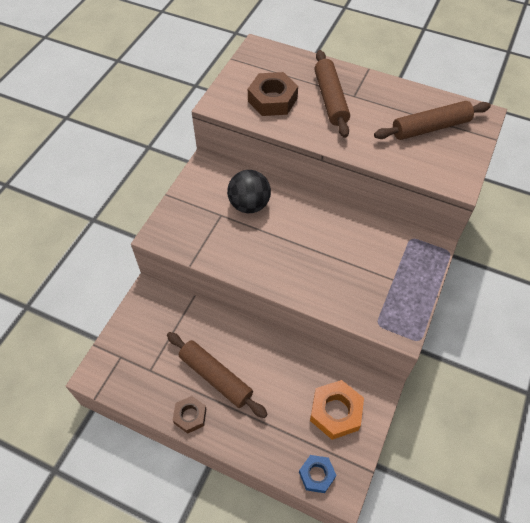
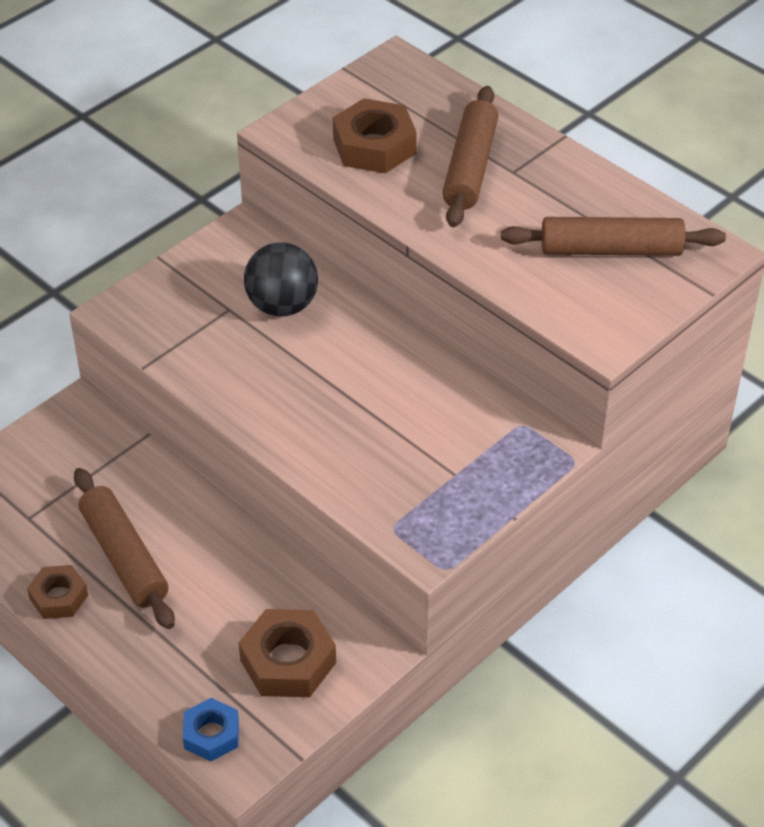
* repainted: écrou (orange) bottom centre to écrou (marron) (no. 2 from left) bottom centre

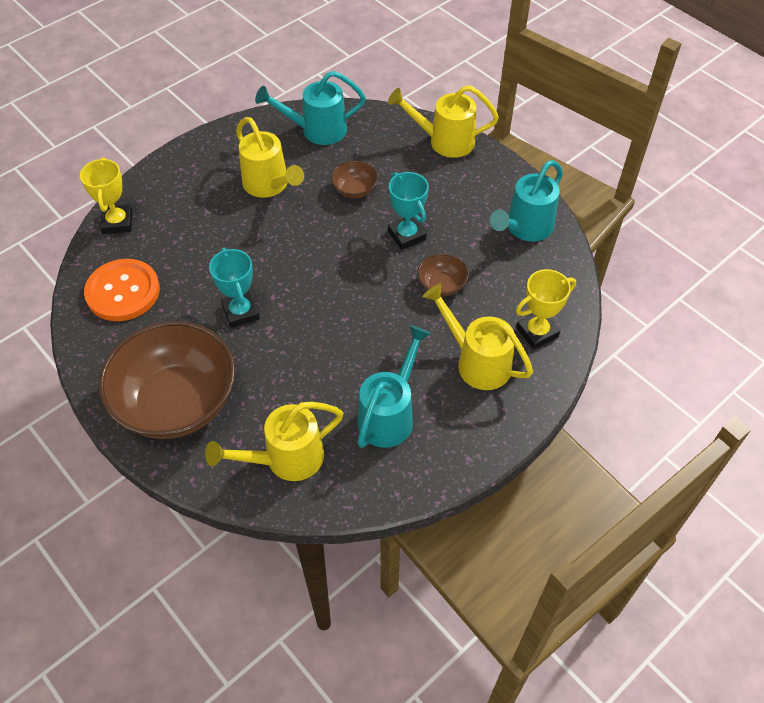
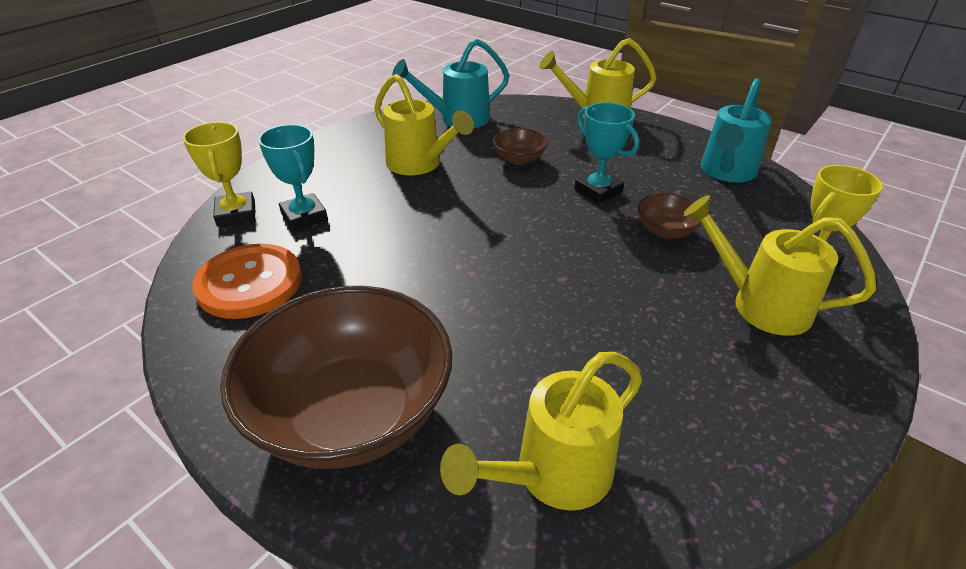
* shifted: trophée (turquoise) (no. 1 from left) middle left to top left
* gone: arrosoir (turquoise) (no. 2 from left) centre

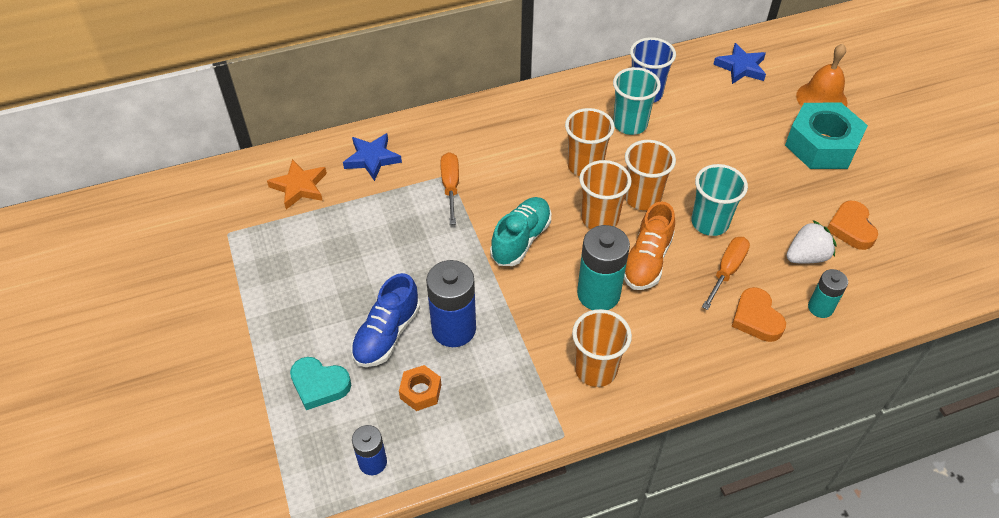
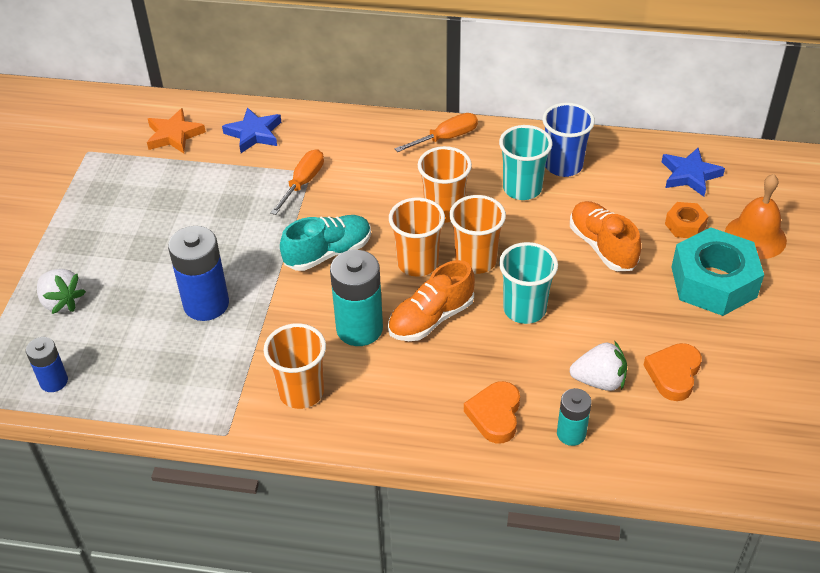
* swapped: cœur (turquoise) bottom left to fraise (blanc) (no. 1 from left) middle left
* shifted: tournevis (orange) (no. 2 from left) middle right to top centre
* new: chaussure (orange) (no. 2 from left) middle right
* shifted: écrou (orange) bottom centre to middle right
* gone: chaussure (bleu) centre

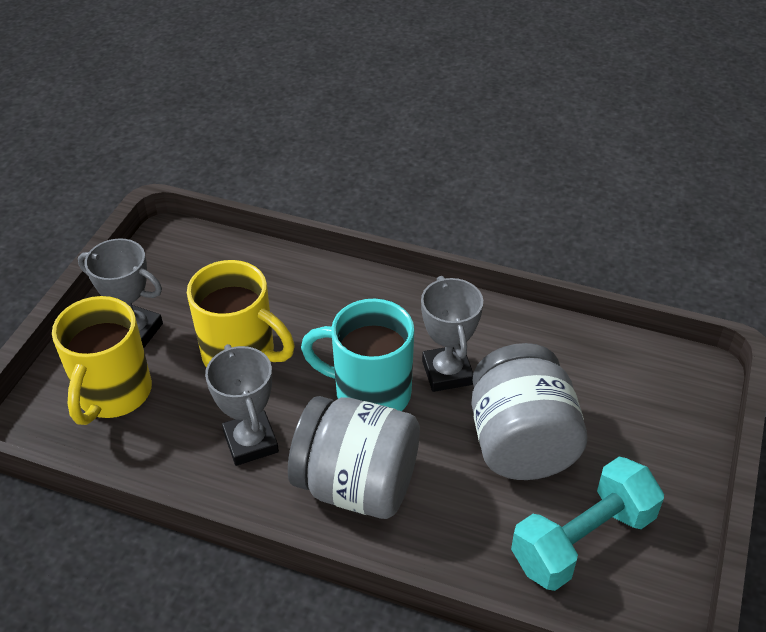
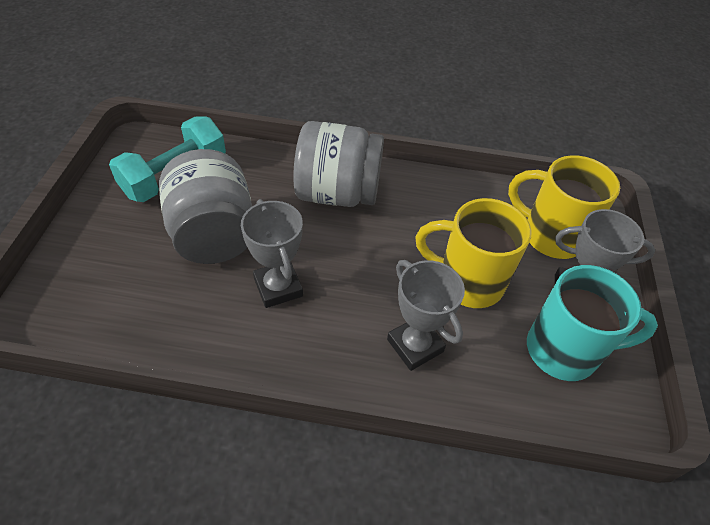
* shifted: trophée (gris) (no. 2 from left) middle left to centre
* rotated: tasse (jaune) (no. 1 from left in the first image) middle left = middle right 60 degrees counterclockwise
* shifted: tasse (turquoise) centre to middle right

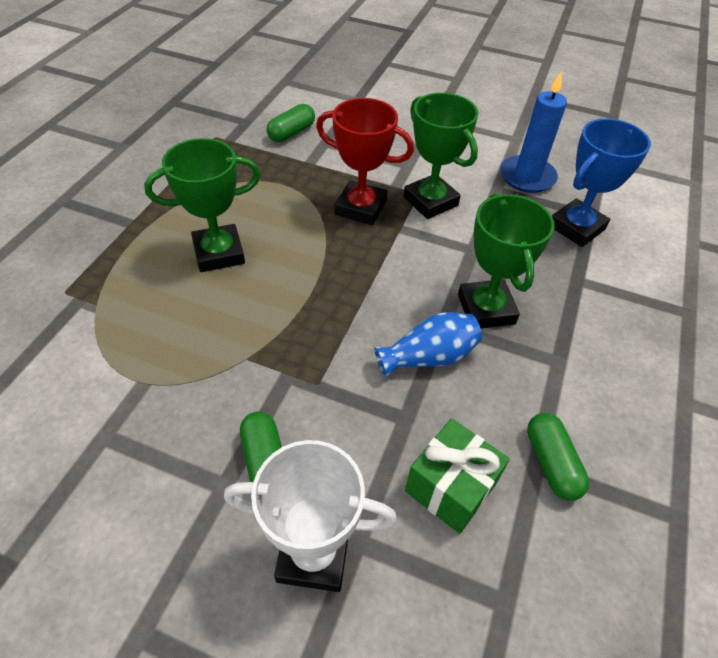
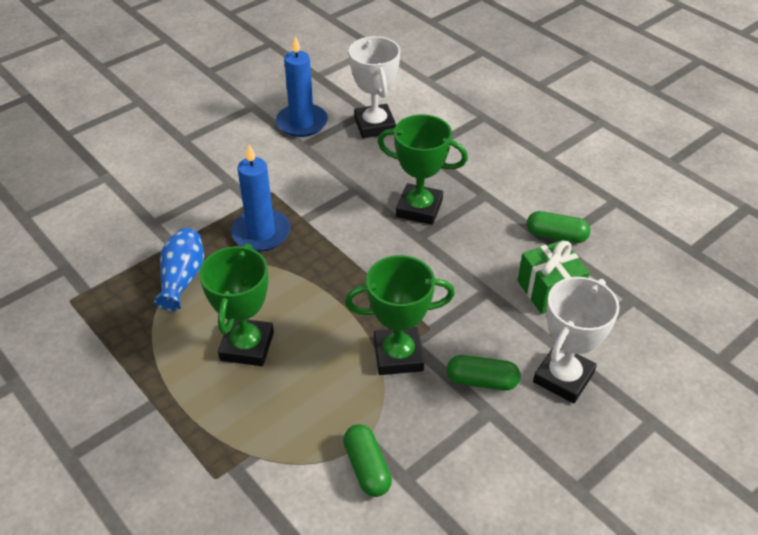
* shifted: vase (bleu) centre to middle left
* swapped: trophée (rouge) top centre to bougie (bleu) (no. 1 from left) centre
* shifted: gélule (vert) (no. 2 from left in the first image) top centre to gélule (vert) (no. 1 from left) bottom centre
* shifted: trophée (vert) (no. 2 from left) top centre to centre
* repainted: trophée (bleu) top right to trophée (blanc) (no. 1 from left) top centre

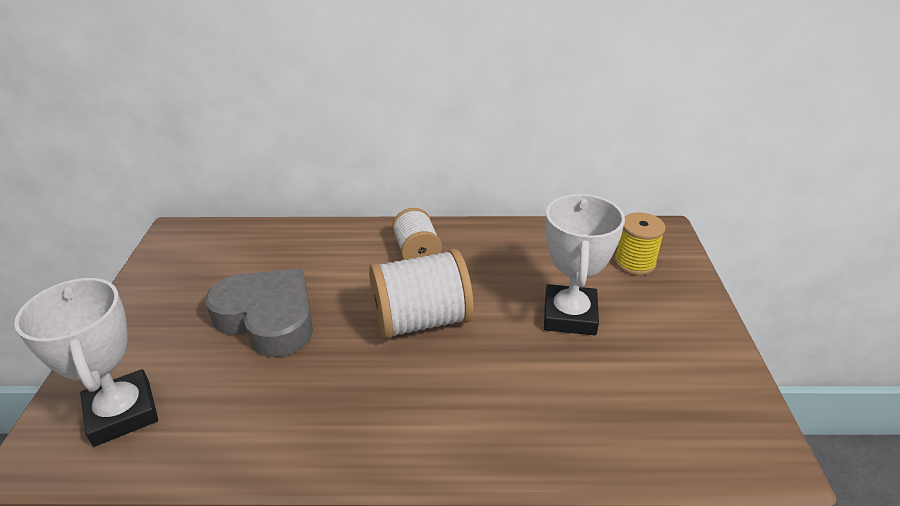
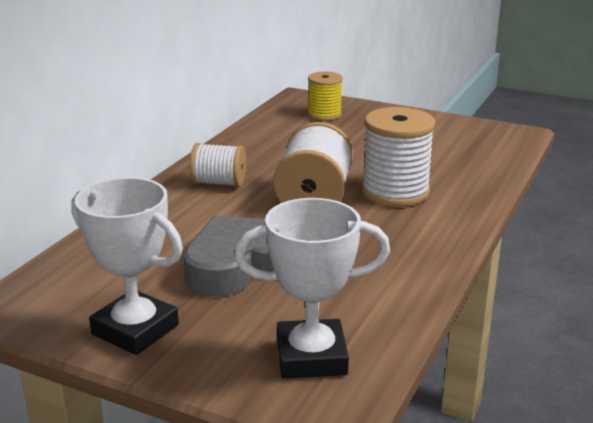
* shifted: trophée (blanc) (no. 2 from left in the first image) centre to trophée (blanc) (no. 1 from left) middle left
* new: bobine (blanc) (no. 3 from left) middle right

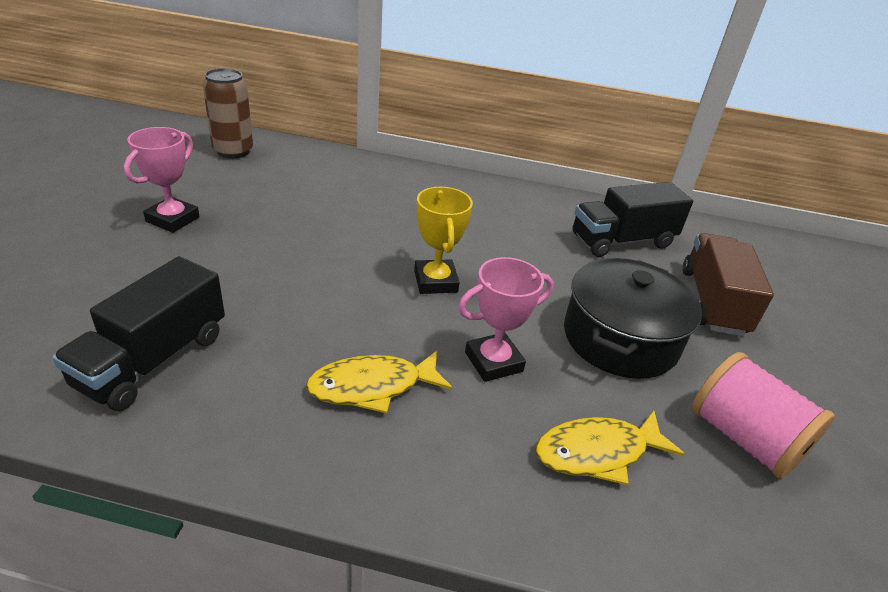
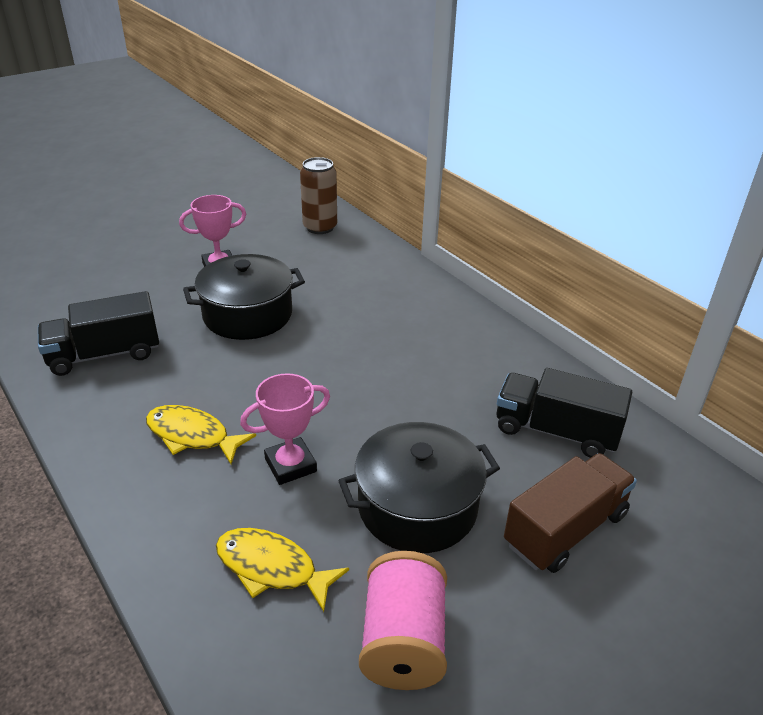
* new: marmite (noir) (no. 1 from left) middle left
* rotated: trophée (rose) (no. 2 from left) centre = centre 45 degrees counterclockwise
* gone: trophée (jaune) centre

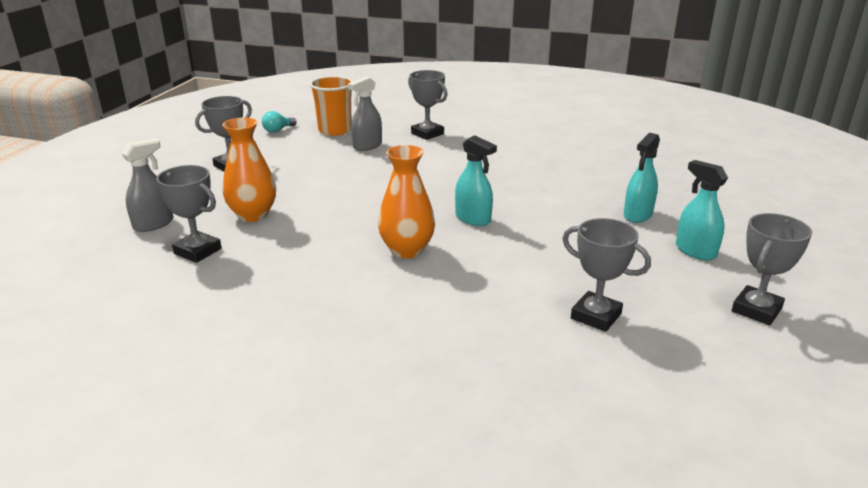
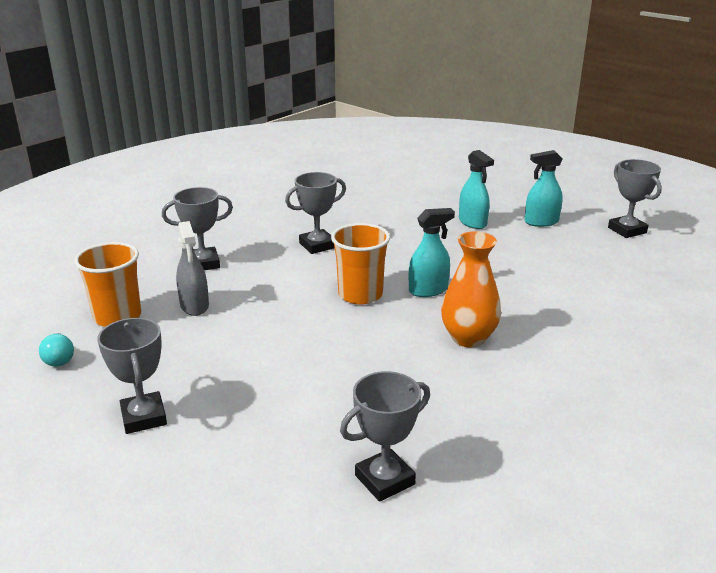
* shifted: trophée (gris) (no. 4 from left in the first image) middle right to trophée (gris) (no. 3 from left) centre
* new: gobelet (orange) (no. 2 from left) centre
* gone: vaporisateur (gris) (no. 1 from left) middle left
* gone: vase (orange) (no. 1 from left) middle left

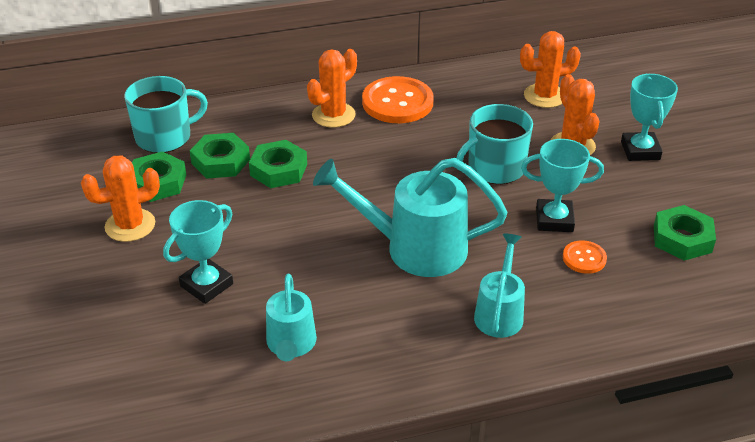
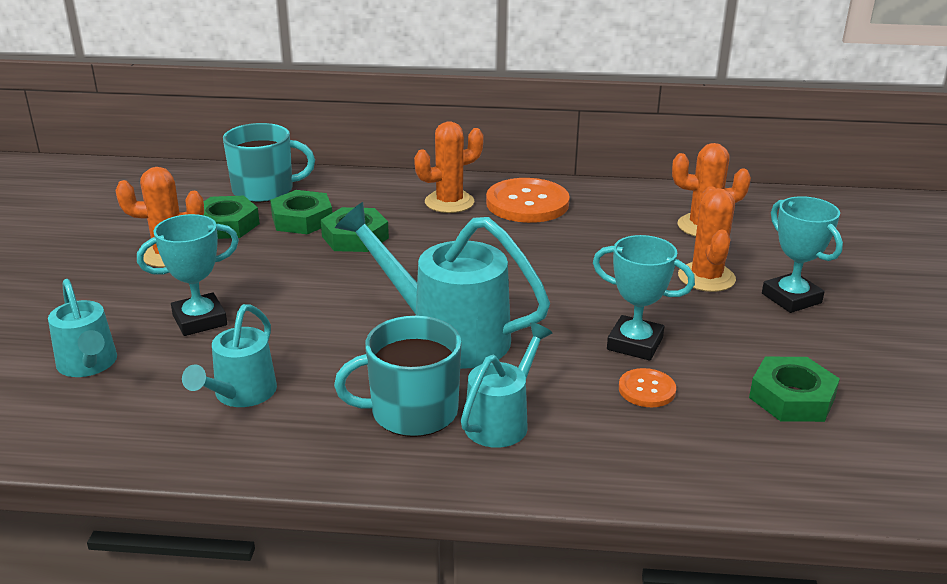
* new: arrosoir (turquoise) (no. 1 from left) middle left
* shifted: tasse (turquoise) (no. 2 from left) top centre to centre
* rotated: trophée (turquoise) (no. 3 from left) top right = middle right 45 degrees counterclockwise

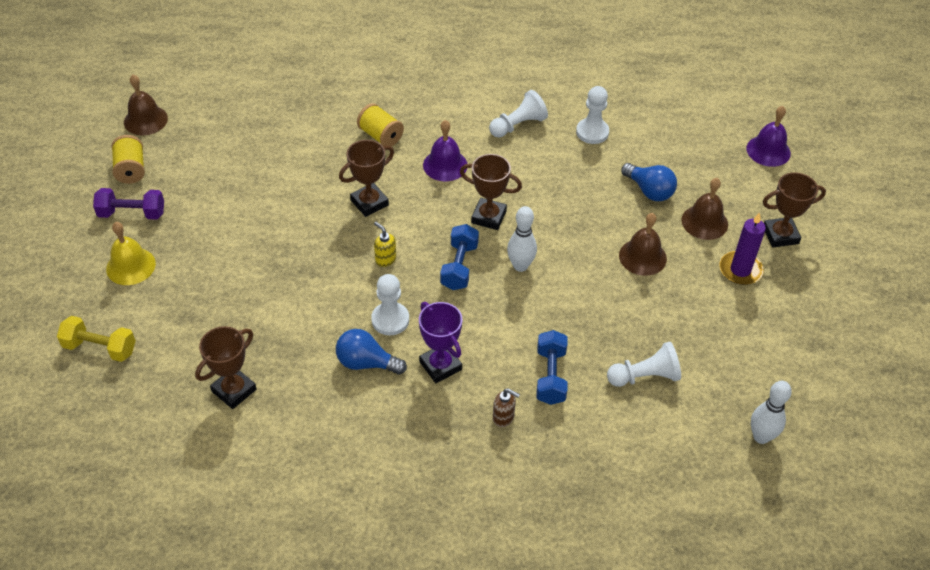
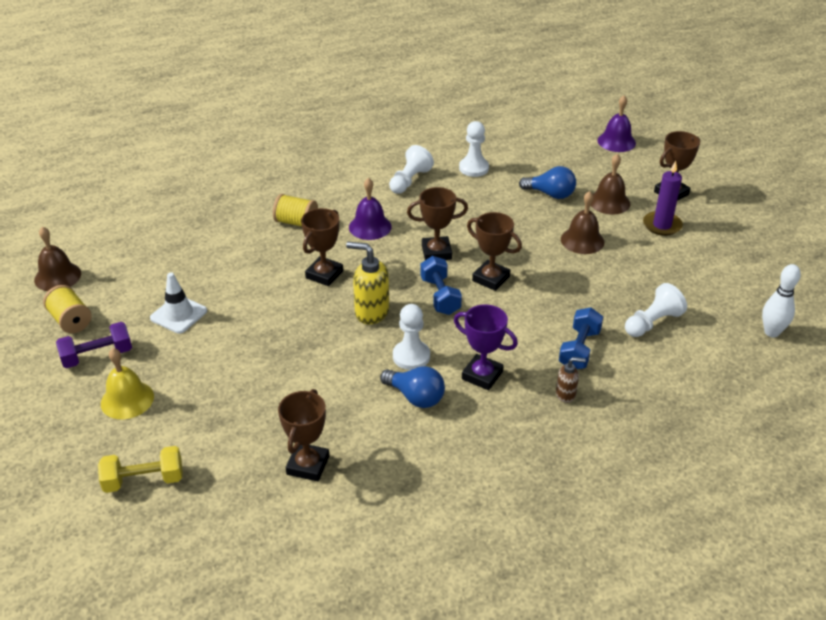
* new: cône de chantier (blanc) middle left
* scaled: distributeur de savon (jaune) centre = centre x1.81
* rotated: ampoule (bleu) (no. 1 from left) centre = centre 135 degrees counterclockwise
* swapped: quille (blanc) (no. 1 from left) centre to trophée (marron) (no. 4 from left) centre
* rotated: haltère (bleu) (no. 2 from left) centre = middle right 45 degrees clockwise

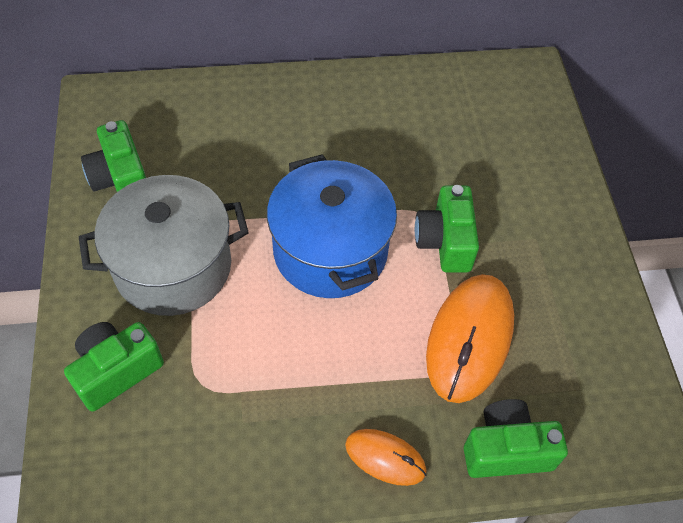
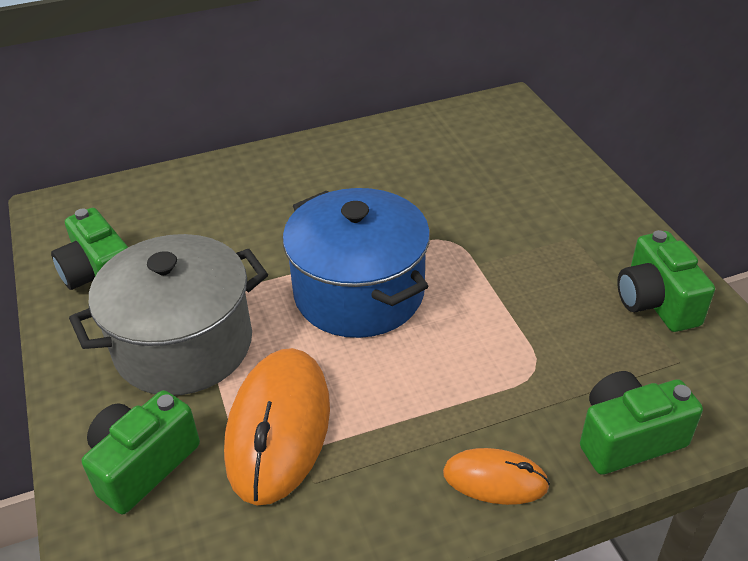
* shifted: souris (orange) (no. 2 from left in the first image) middle right to souris (orange) (no. 1 from left) bottom centre
* shifted: appareil photo (vert) (no. 3 from left in the first image) centre to appareil photo (vert) (no. 4 from left) middle right

